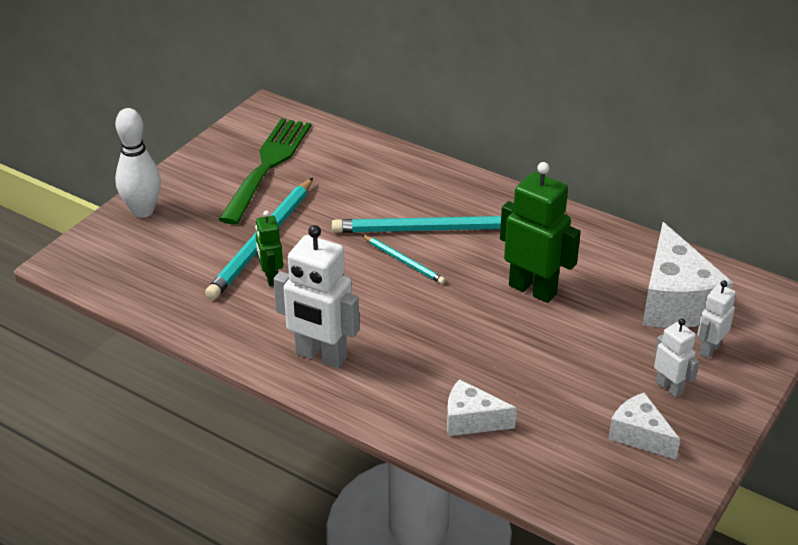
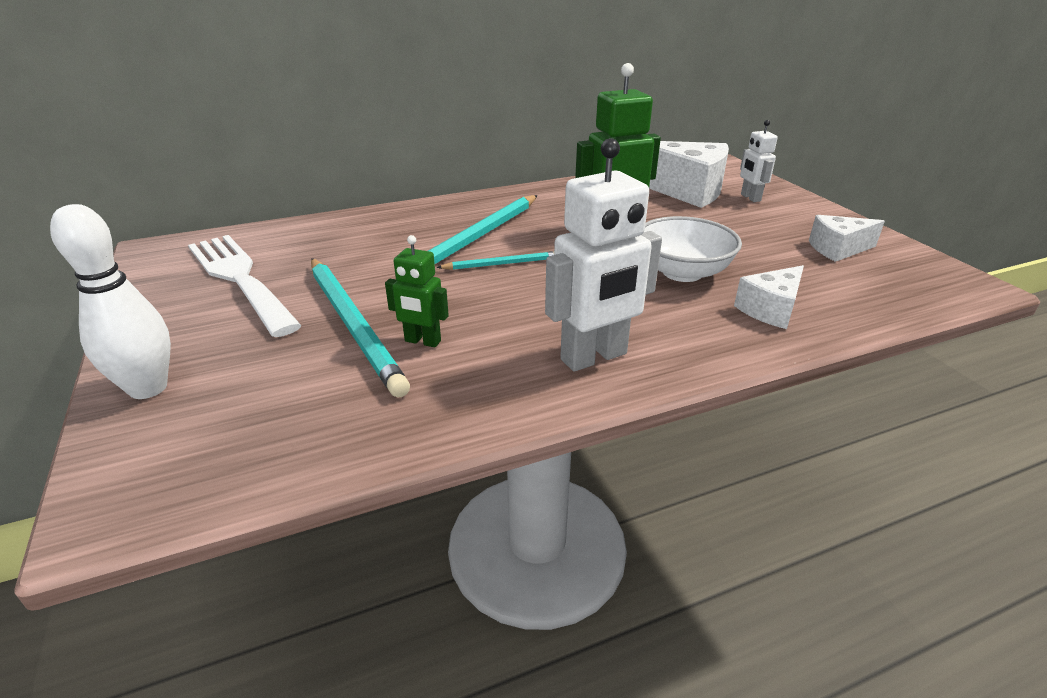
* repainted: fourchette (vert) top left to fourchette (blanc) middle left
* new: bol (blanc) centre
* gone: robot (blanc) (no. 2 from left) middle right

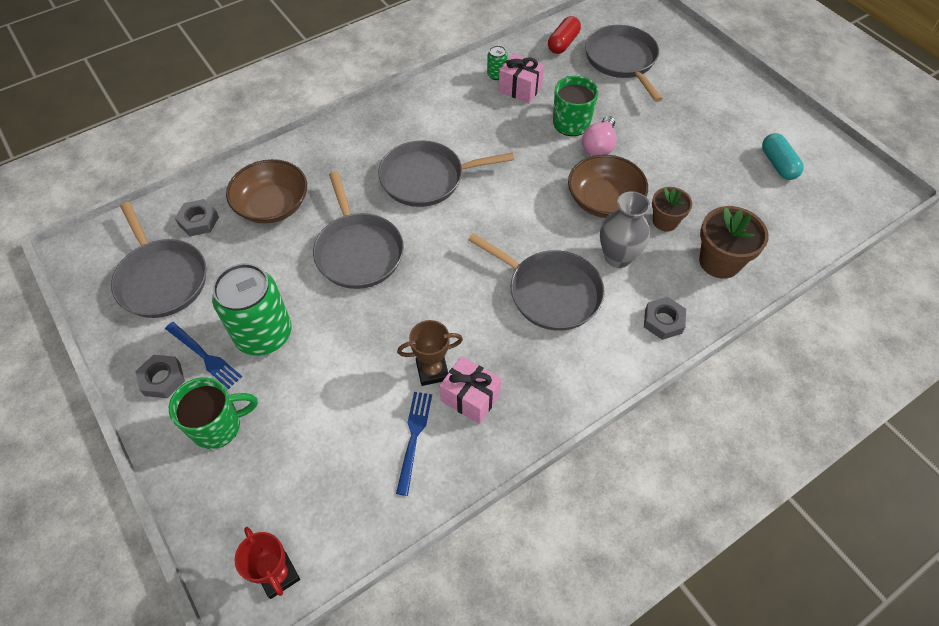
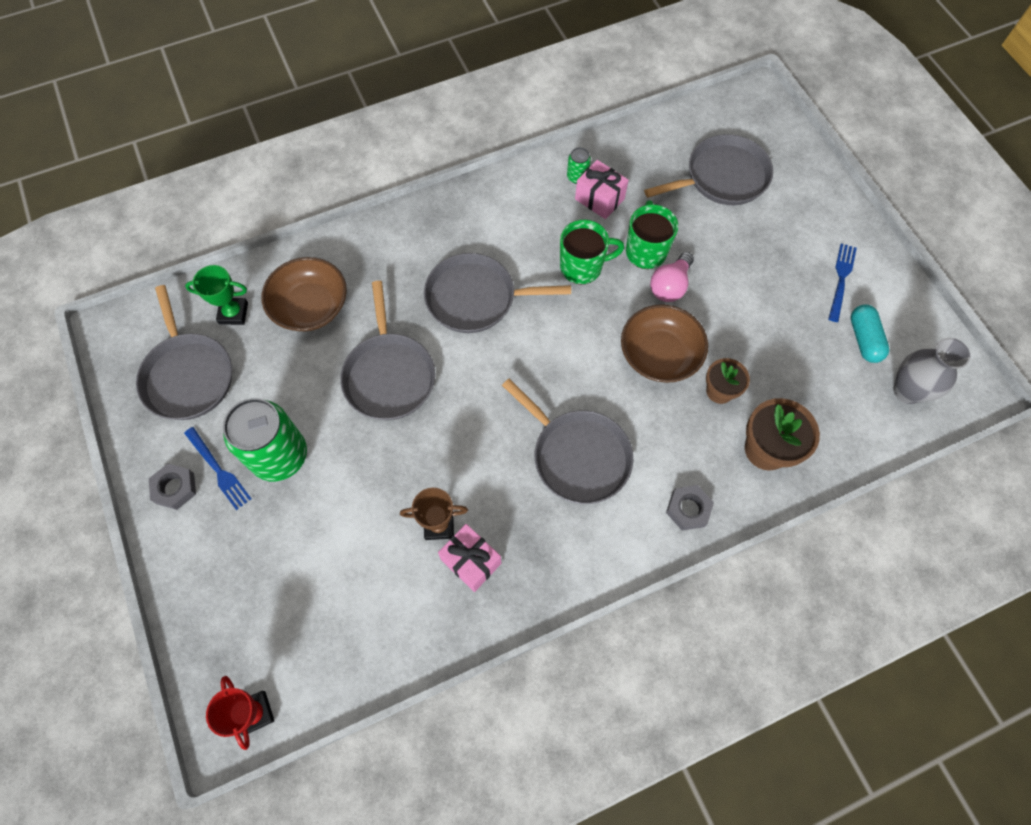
* swapped: écrou (gris) (no. 2 from left) middle left to trophée (vert) middle left
* shifted: tasse (vert) (no. 1 from left) middle left to top centre
* rotated: poêle (gris) (no. 5 from left) top centre = top right 75 degrees clockwise
* shifted: fourchette (bleu) (no. 2 from left) bottom centre to middle right
* shifted: vase (gris) centre to middle right
* gone: gélule (rouge) top centre

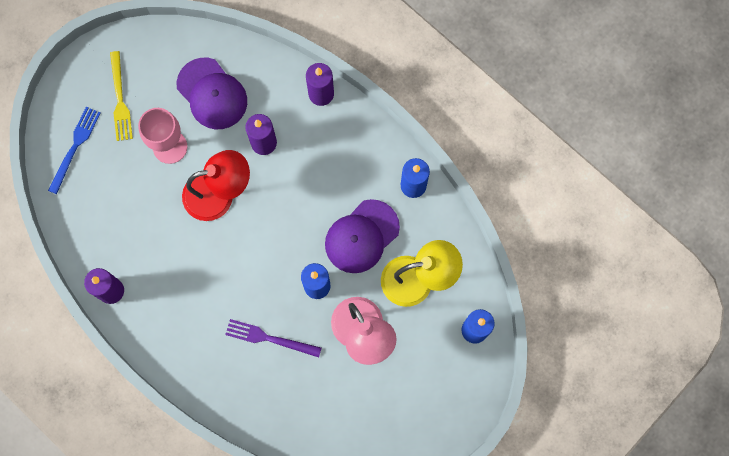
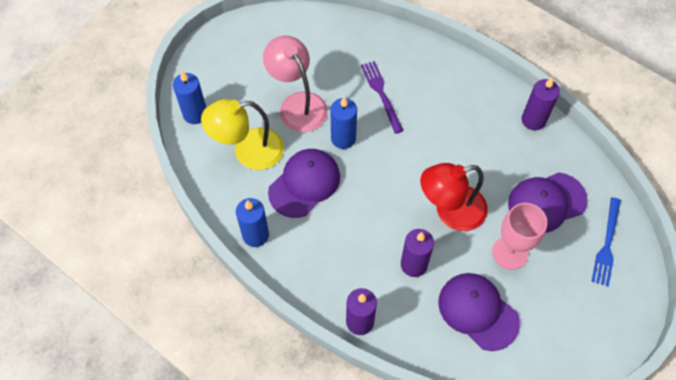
* rotated: fourchette (violet) bottom centre = top centre 120 degrees counterclockwise
* new: casquette (violet) (no. 3 from left) middle right
* gone: fourchette (jaune) top left

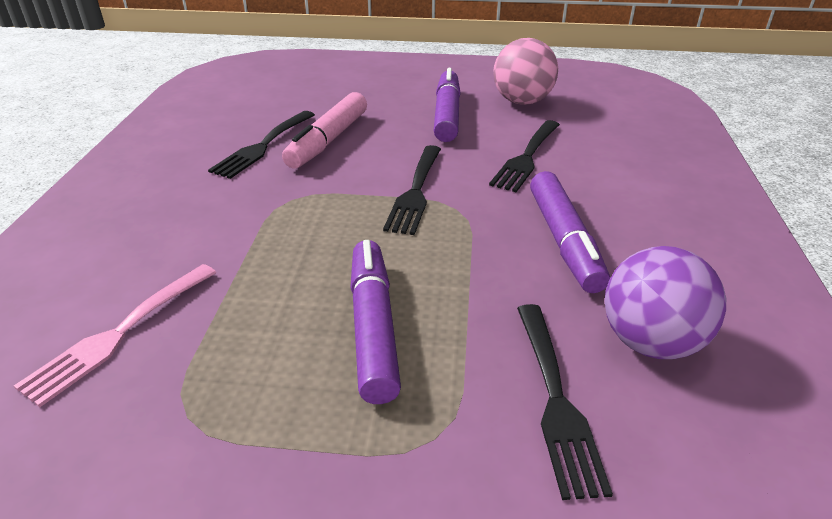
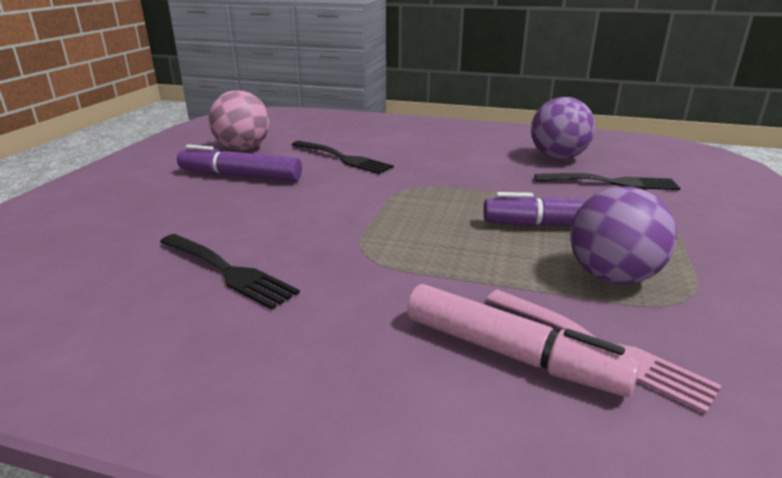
* shifted: feutre (rose) top centre to bottom right
* new: balle (violet) (no. 2 from left) middle right
* gone: fourchette (noir) (no. 2 from left) centre
* gone: feutre (violet) (no. 3 from left) middle right

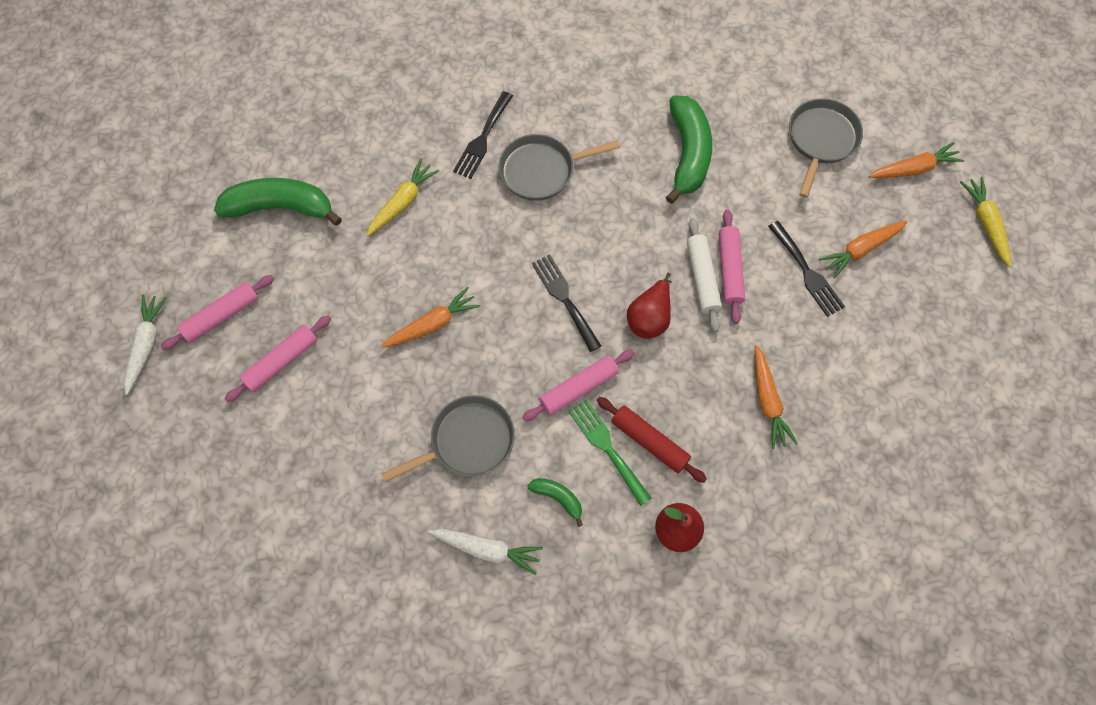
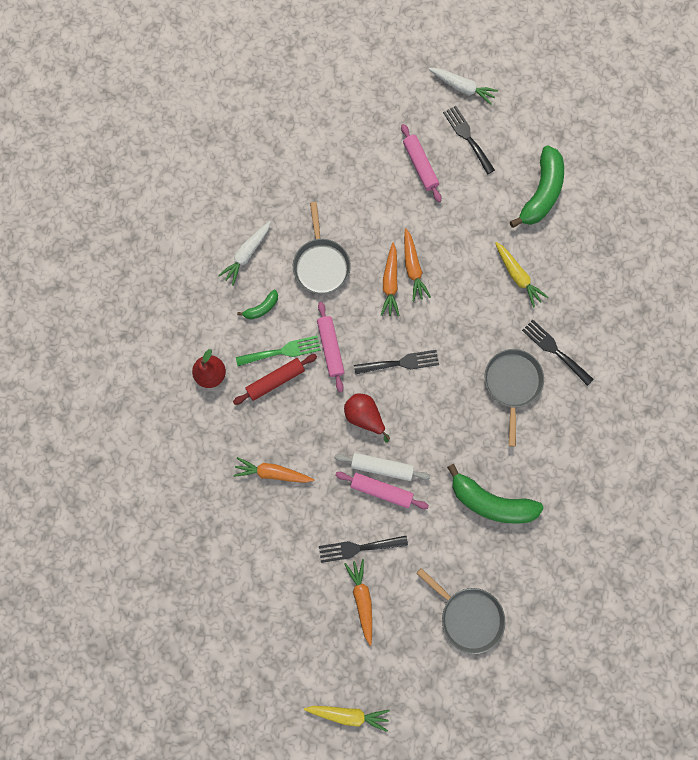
* shifted: carotte (orange) (no. 4 from left in the first image) top right to carotte (orange) (no. 3 from left) centre
* swapped: rouleau à pâtisserie (rose) (no. 1 from left) middle left to fourchette (noir) (no. 3 from left) top right

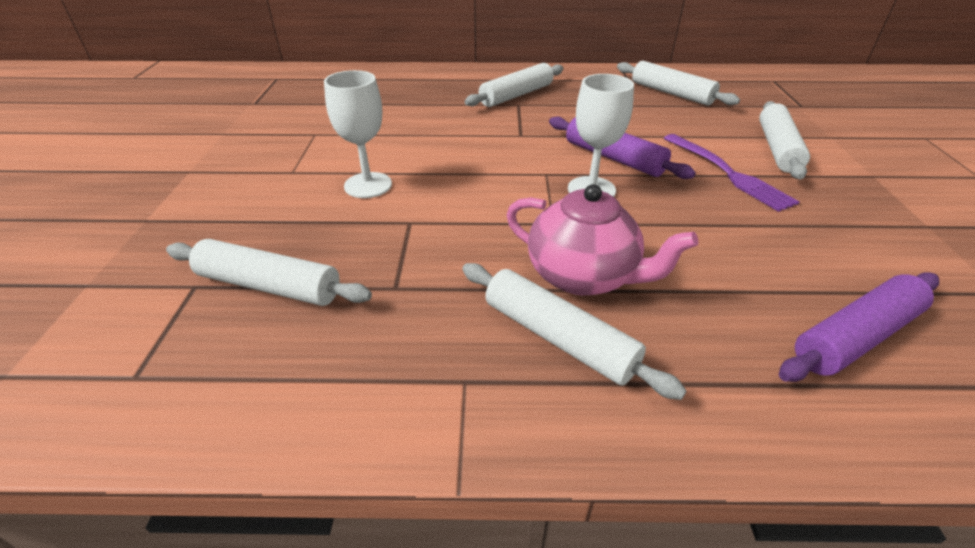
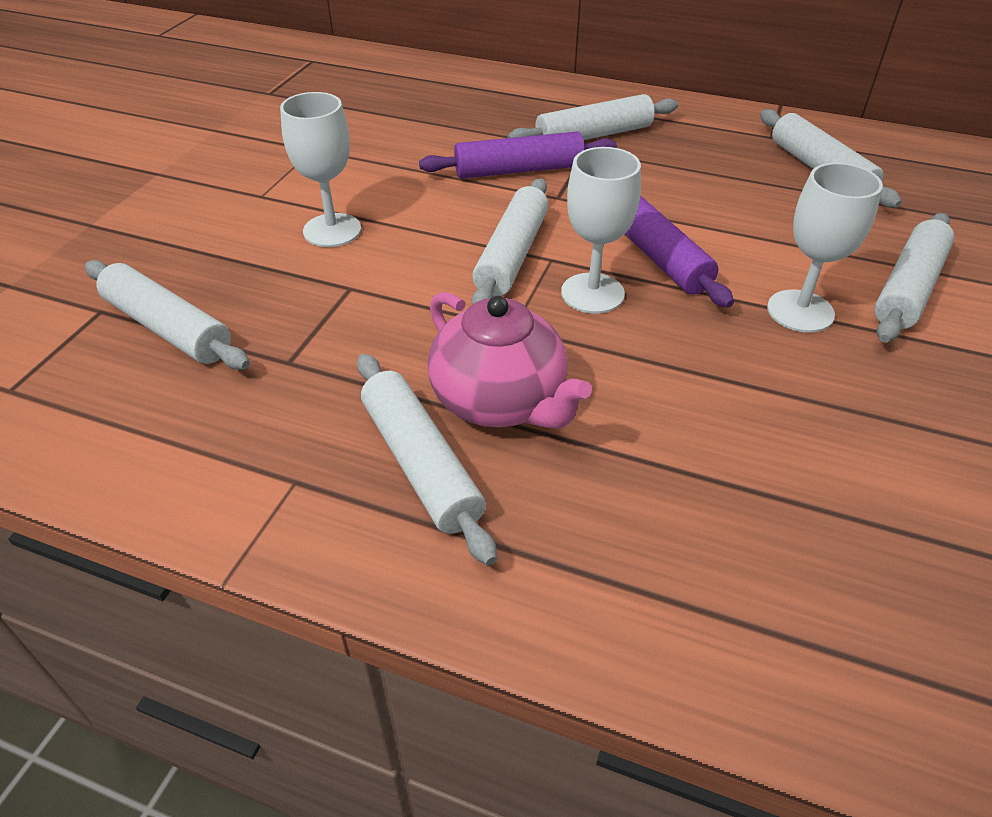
* shifted: rouleau à pâtisserie (violet) (no. 2 from left in the first image) middle right to rouleau à pâtisserie (violet) (no. 1 from left) top centre
* new: rouleau à pâtisserie (blanc) (no. 3 from left) top centre
* swapped: fourchette (violet) top right to verre à pied (blanc) (no. 3 from left) top right

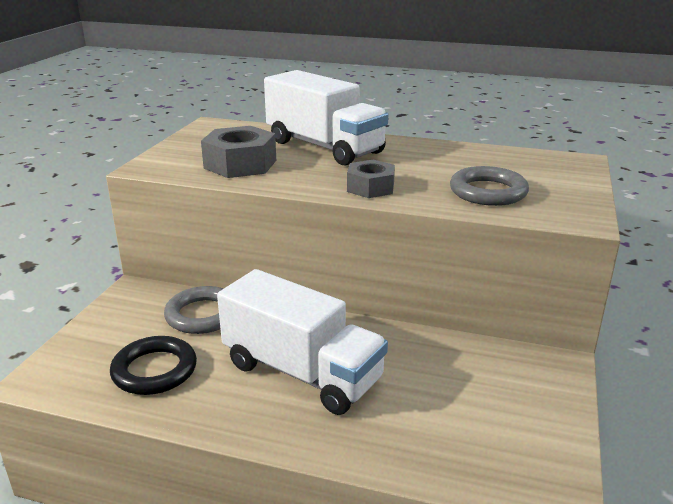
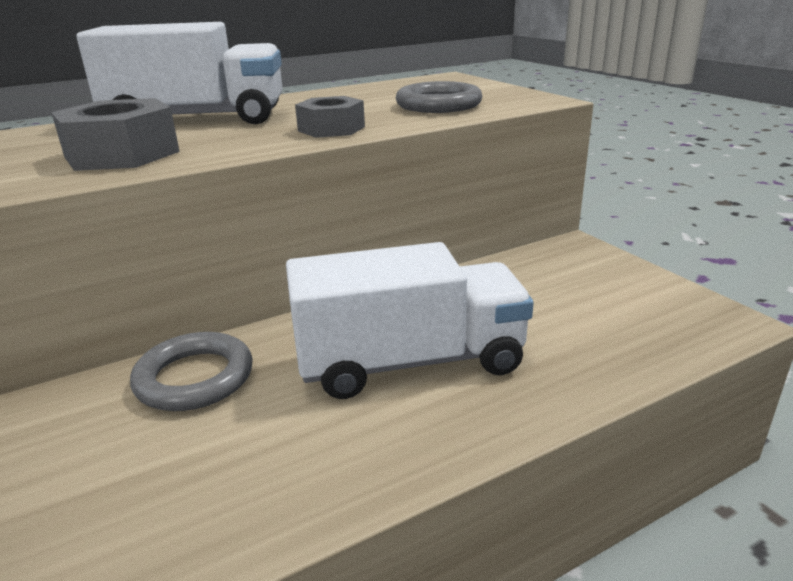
* gone: anneau (noir) bottom left

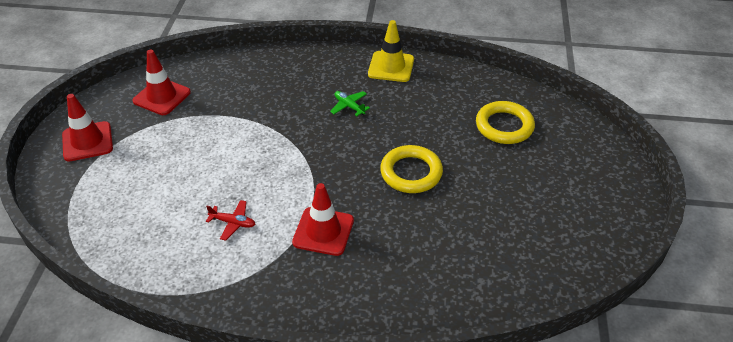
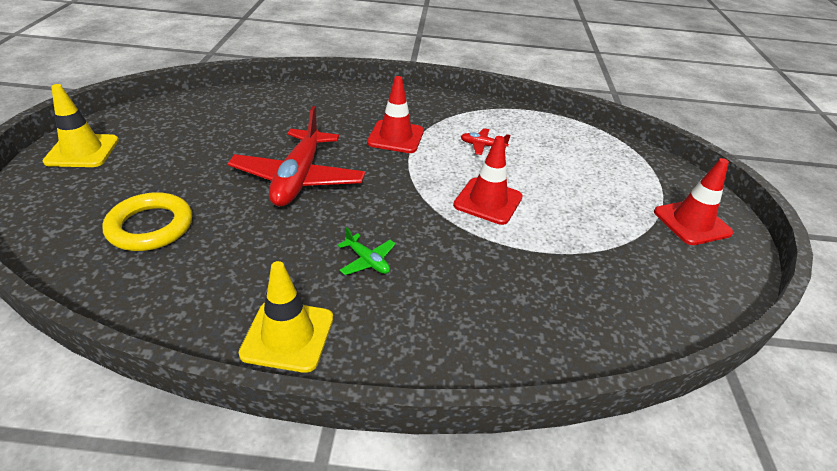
* new: cône de chantier (jaune) (no. 1 from left) top left
* swapped: anneau (jaune) (no. 1 from left) centre to avion (rouge) (no. 1 from left) top centre
* shifted: cône de chantier (rouge) (no. 2 from left) top left to centre

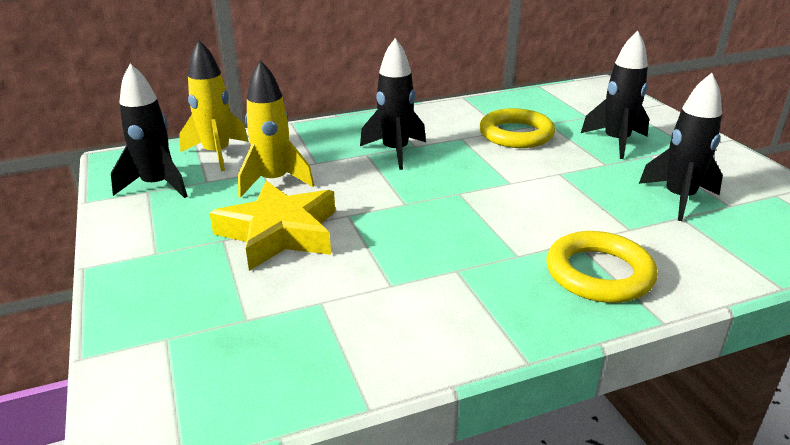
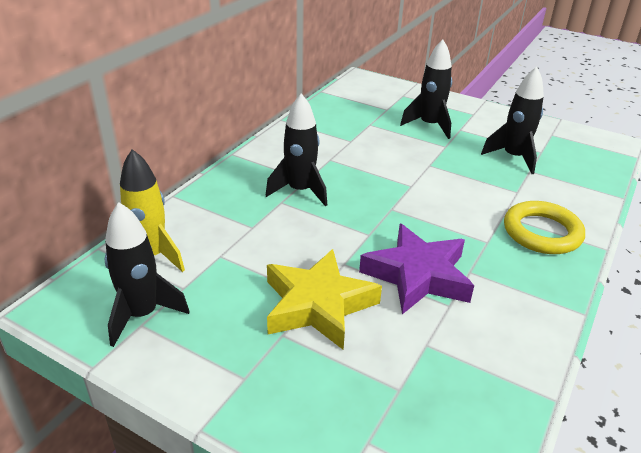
* new: étoile (violet) centre
* gone: fusée (jaune) (no. 2 from left) top centre
* gone: anneau (jaune) (no. 1 from left) top centre

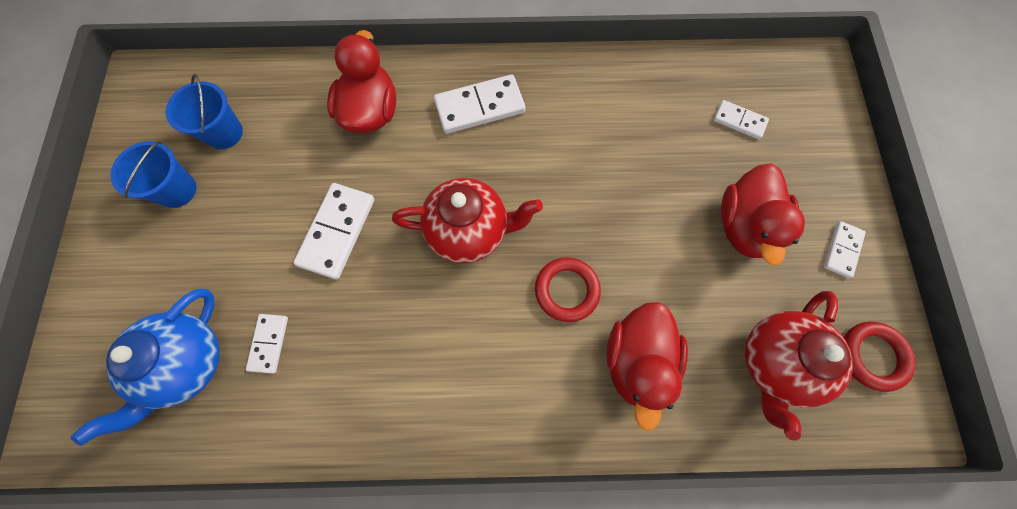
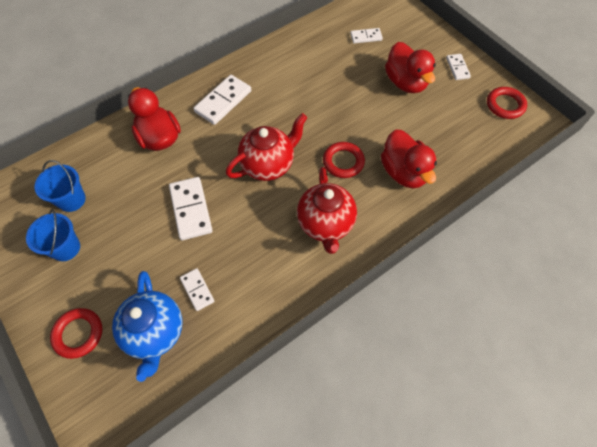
* new: anneau (rouge) (no. 1 from left) bottom left
* shifted: théière (rouge) (no. 2 from left) bottom right to centre

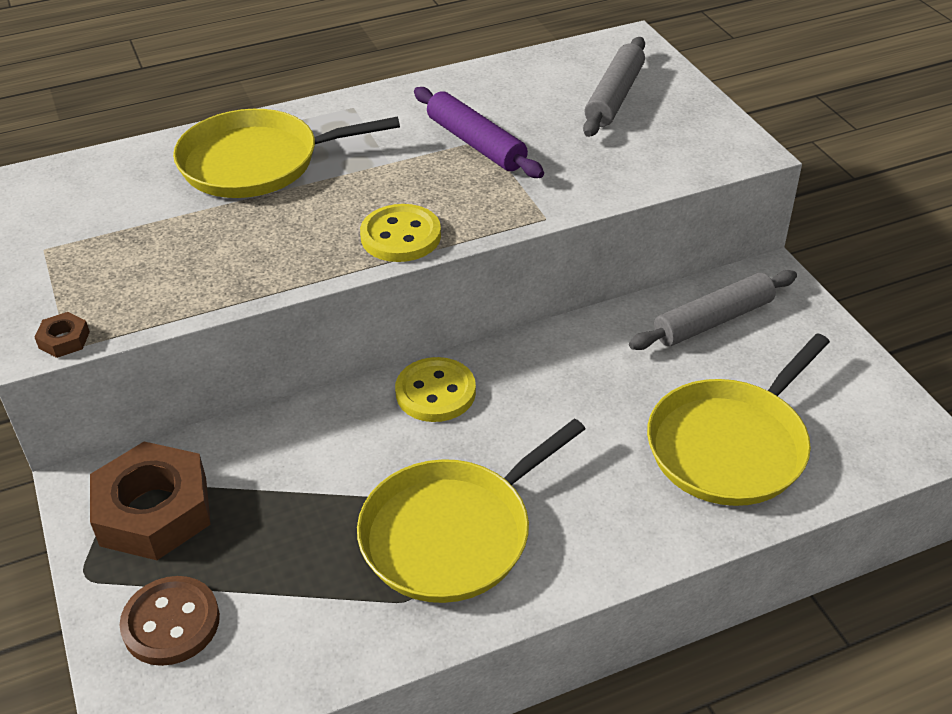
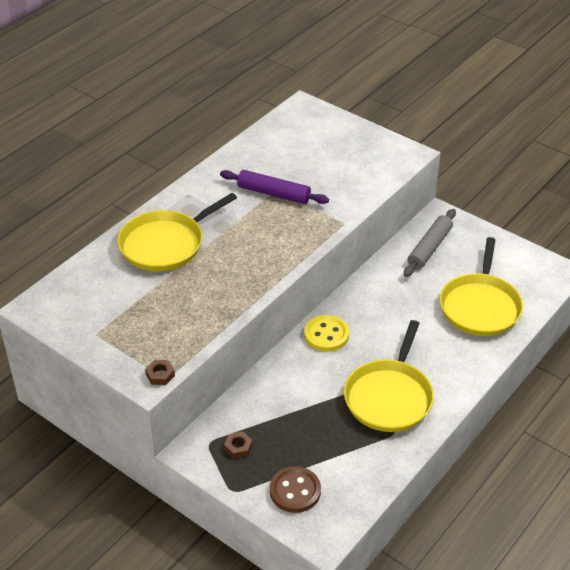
* scaled: écrou (marron) (no. 2 from left) bottom left = bottom centre x0.41
* gone: bouton (jaune) (no. 1 from left) top centre
* gone: rouleau à pâtisserie (gris) (no. 1 from left) top centre

